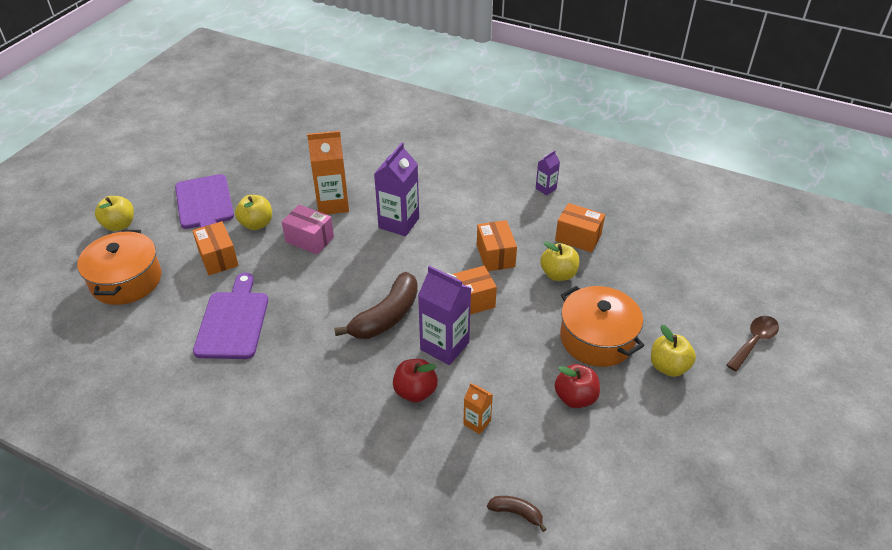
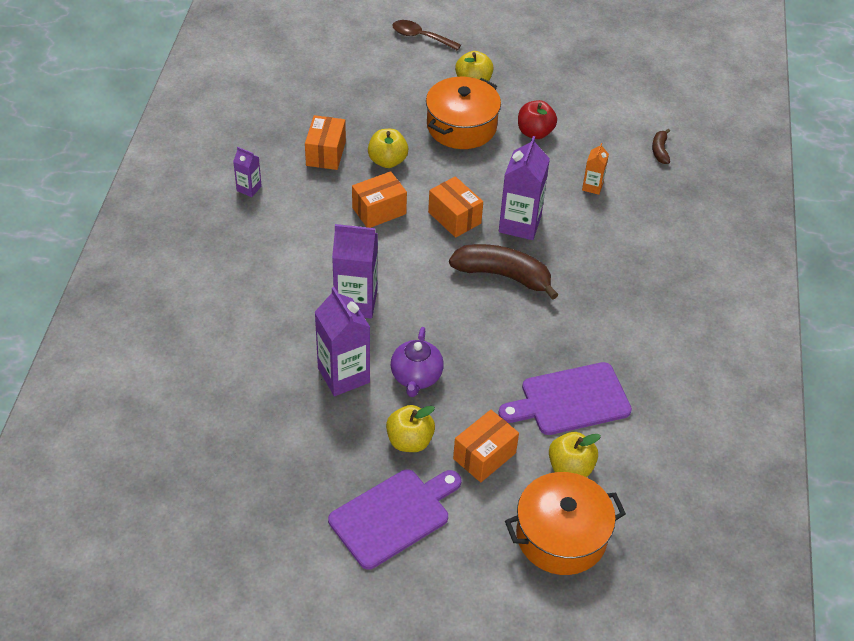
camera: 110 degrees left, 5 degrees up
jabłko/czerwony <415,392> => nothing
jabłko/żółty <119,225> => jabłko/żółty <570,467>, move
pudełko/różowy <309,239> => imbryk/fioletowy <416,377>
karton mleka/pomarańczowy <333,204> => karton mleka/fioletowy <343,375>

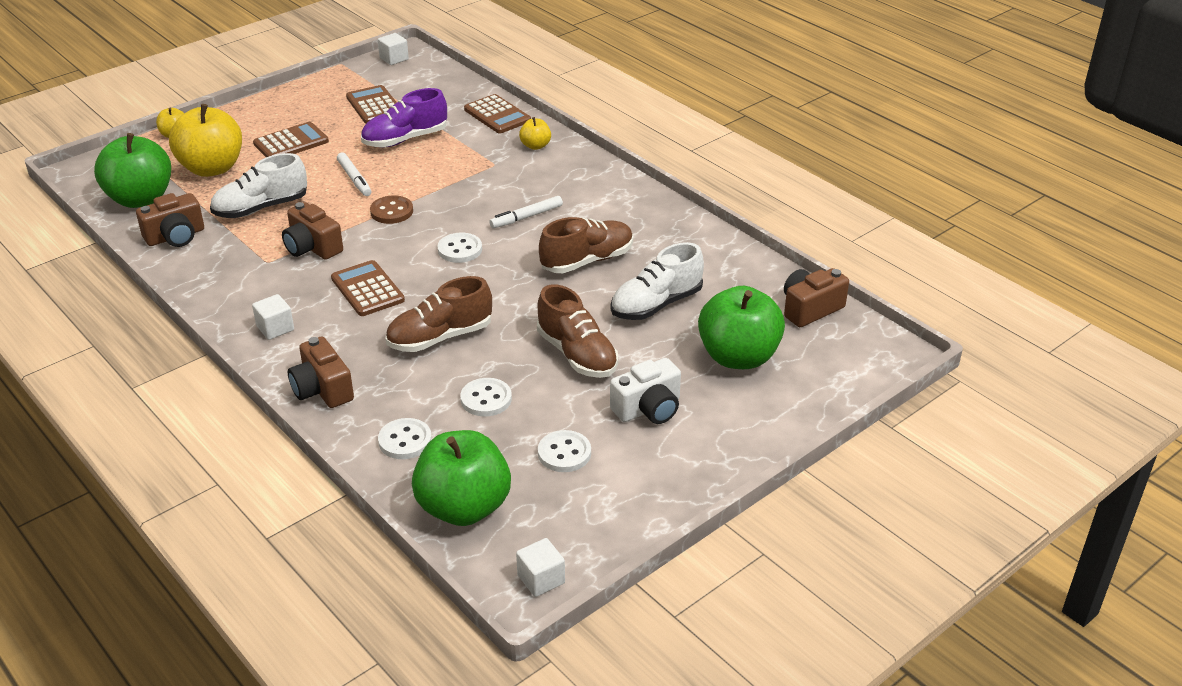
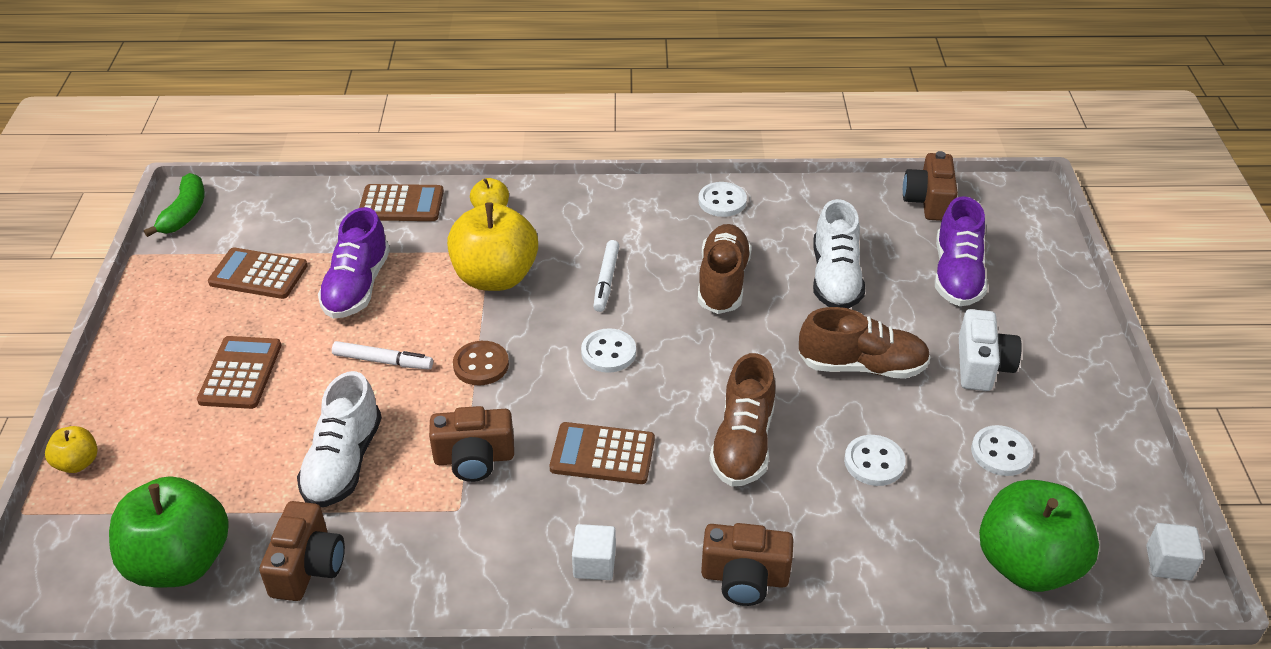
camera: 50 degrees left, 5 degrees up
jabłko/żółty <212,168> => jabłko/żółty <495,277>, move
guzik/biały <405,441> => guzik/biały <722,201>, move
sześcian/biały <394,59> => banan/zielony <184,213>
jabłko/zielony <738,357> => but/fioletowy <956,275>

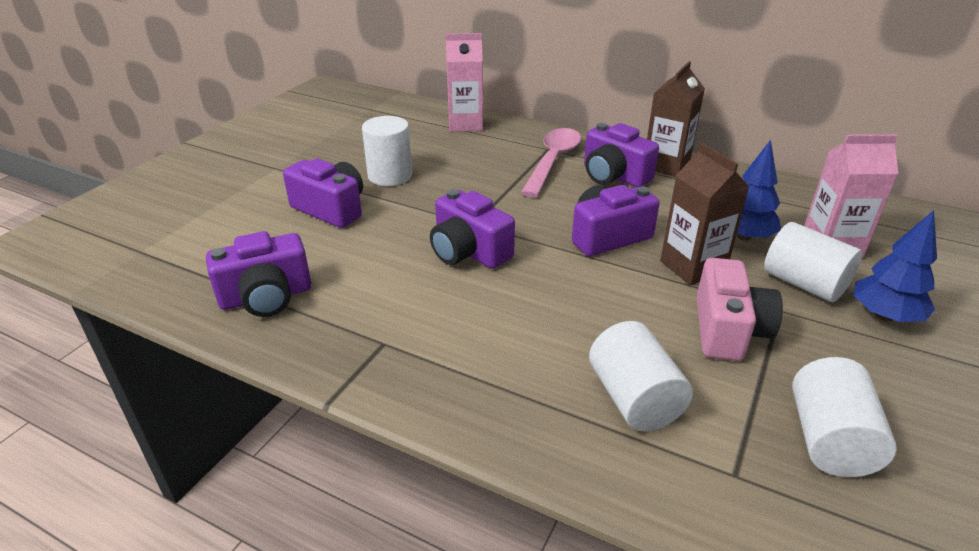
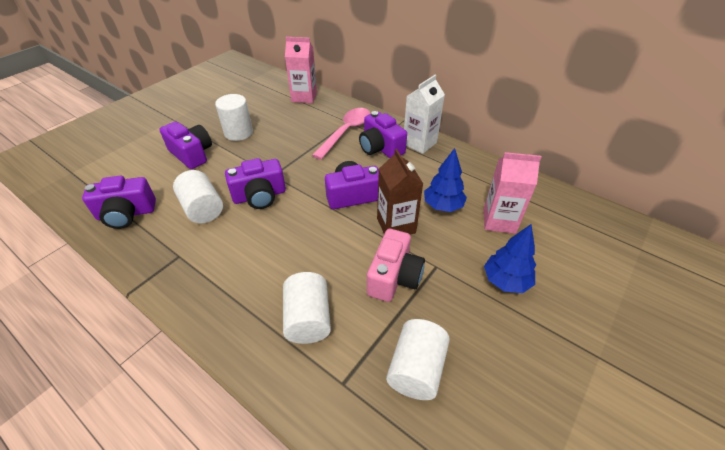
camera: 10 degrees right, 10 degrees up
walec/biały <804,284> => walec/biały <203,209>, move
karton mleka/brązowy <666,165> => karton mleka/biały <419,143>
aparat fotograficzny/fioletowy <468,251> => aparat fotograficzny/fioletowy <259,196>, 75 degrees counterclockwise

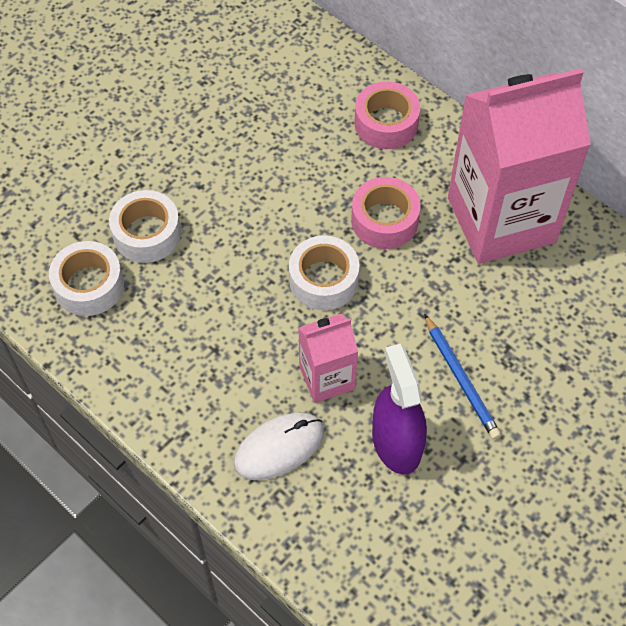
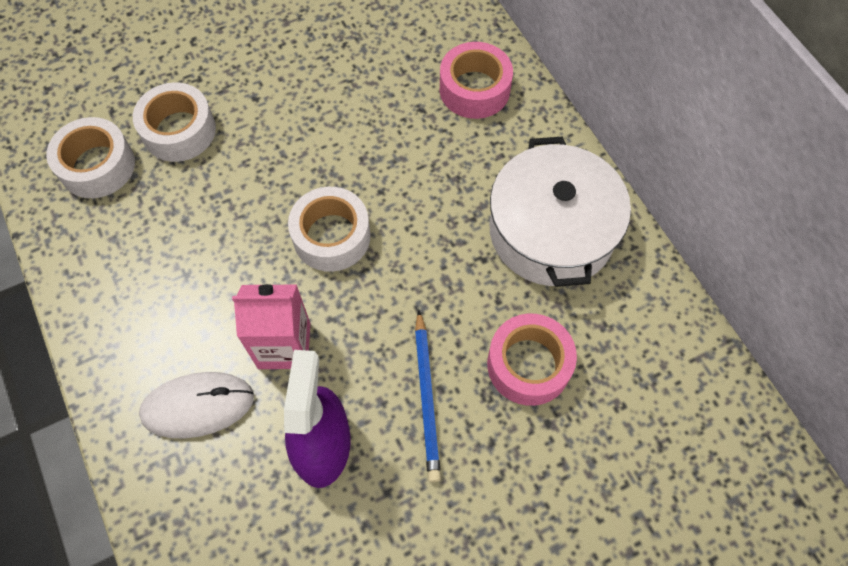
camera: 20 degrees right, 5 degrees up
taśma klejąca/różowy <384,220> => taśma klejąca/różowy <528,365>, move
karton mleka/różowy <501,220> => garnek/biały <551,231>

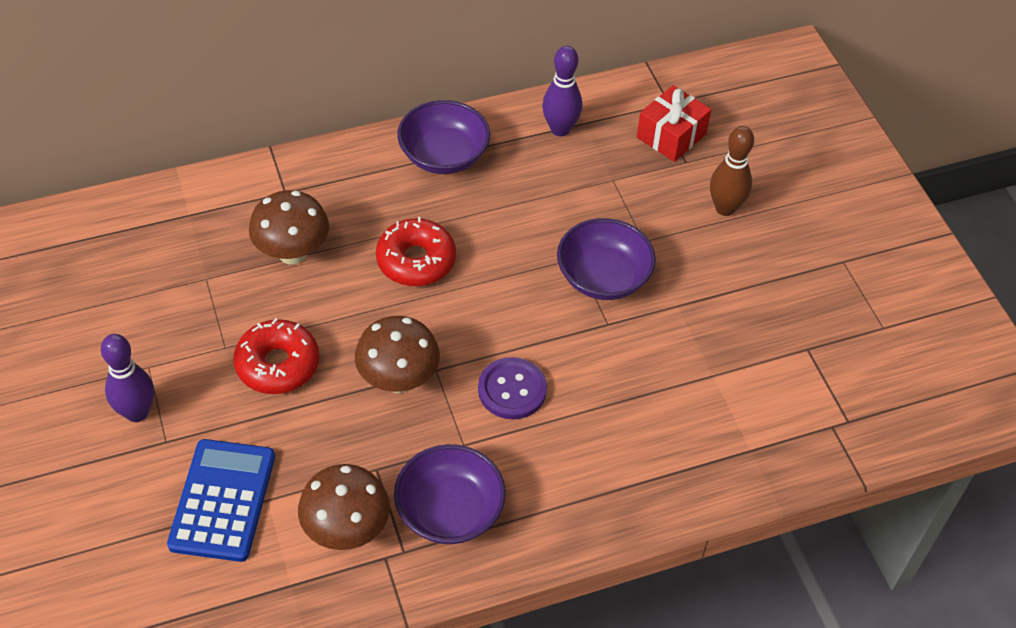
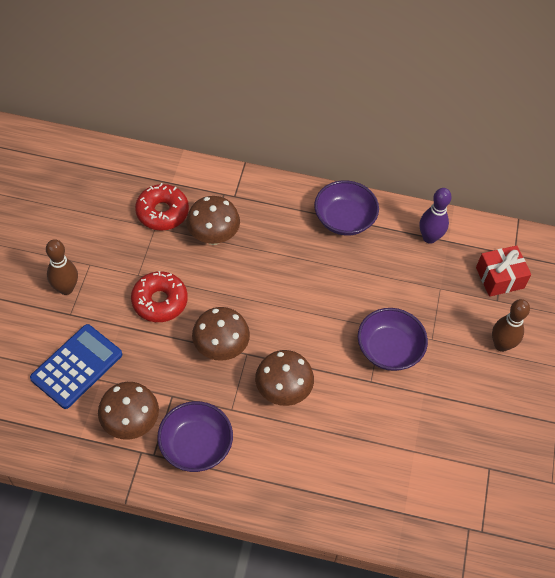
camera: 30 degrees right, 5 degrees up
donut/czerwony <416,260> => donut/czerwony <162,212>, move
guzik/fioletowy <512,390> => grzyb/brązowy <283,391>
kręgiel/fioletowy <137,412> => kręgiel/brązowy <66,288>

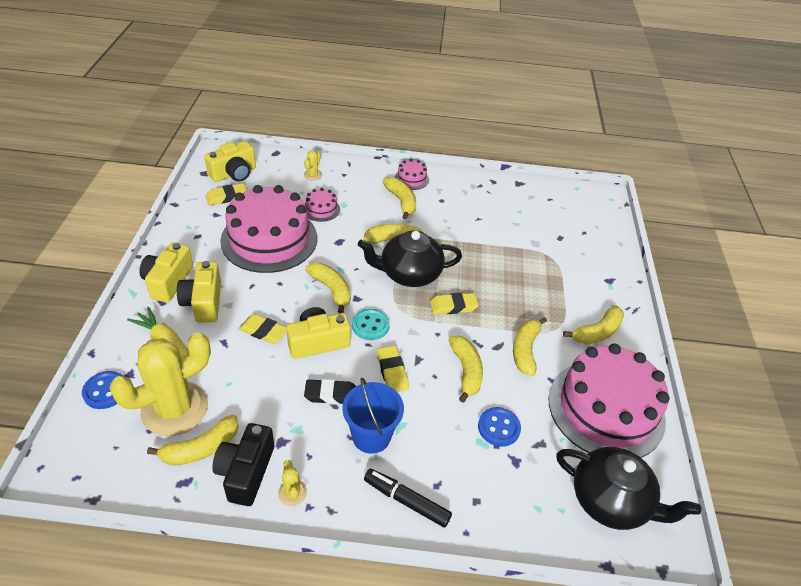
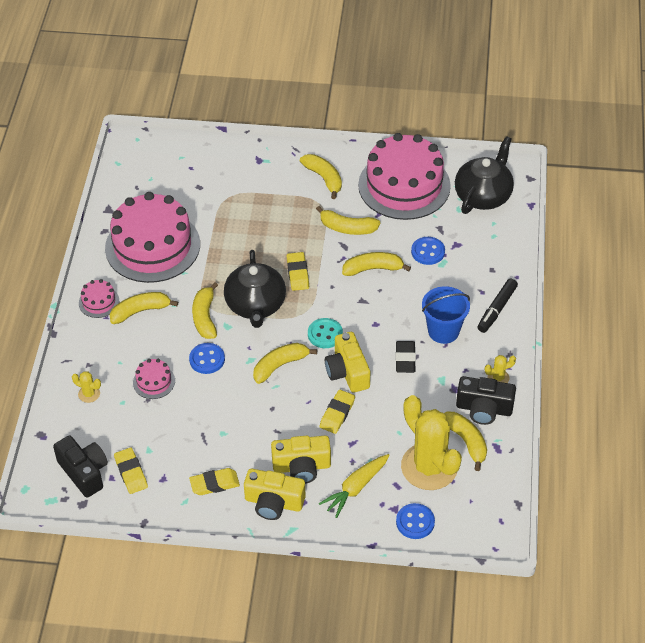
camera: 85 degrees left, 5 degrees up
nothing => guzik/niebieski <207,359>
tort/różowy <269,239> => tort/różowy <152,246>, move
gumka do mazania/żółty <392,371> => gumka do mazania/żółty <214,484>, move
aparat fotograficzny/żółty <234,173> => aparat fotograficzny/czarny <84,472>

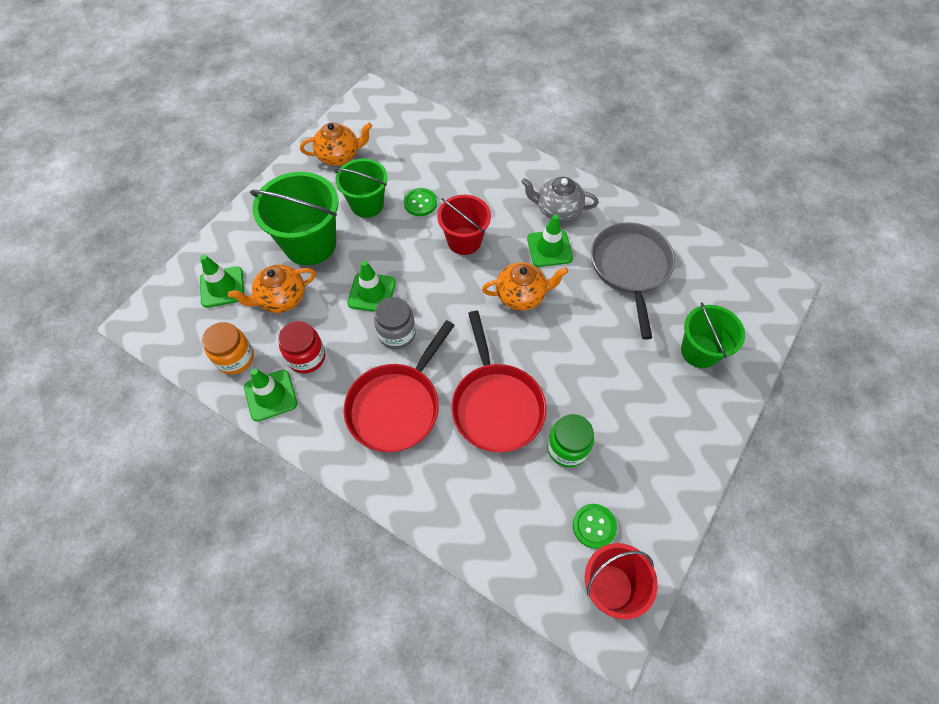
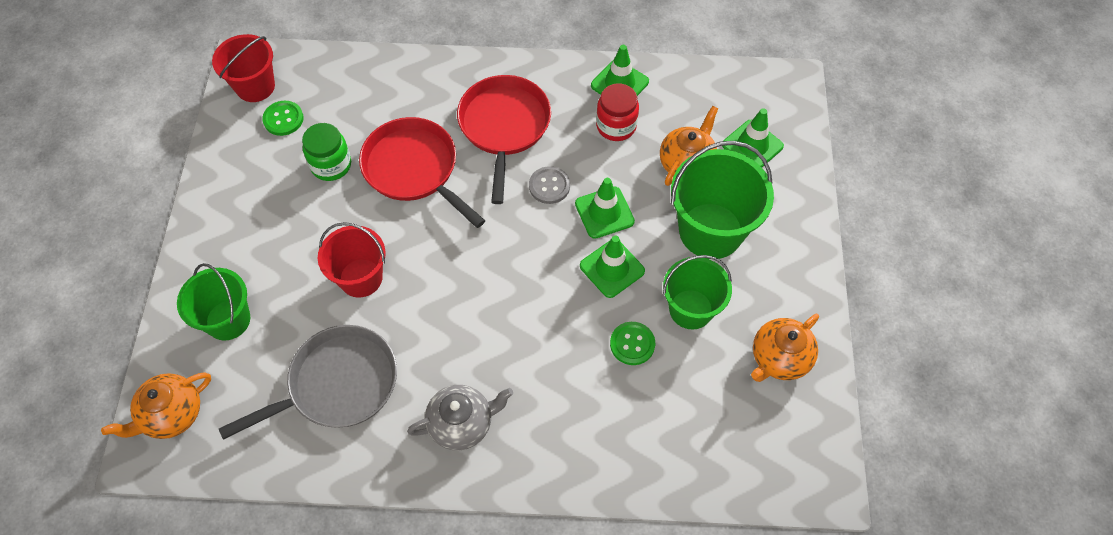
camera: 150 degrees right, 0 degrees up
słoik/pomarańczowy <235,358> => nothing
wiadro/czerwony <464,241> => wiadro/czerwony <361,278>, move
imbryk/pomarańczowy <521,295> => imbryk/pomarańczowy <172,414>, move
pachołek/zielony <549,248> => pachołek/zielony <612,268>, move
słoik/szary <397,334> => guzik/szary <549,186>
patelnia/szary <630,268> => patelnia/szary <337,385>, 90 degrees counterclockwise

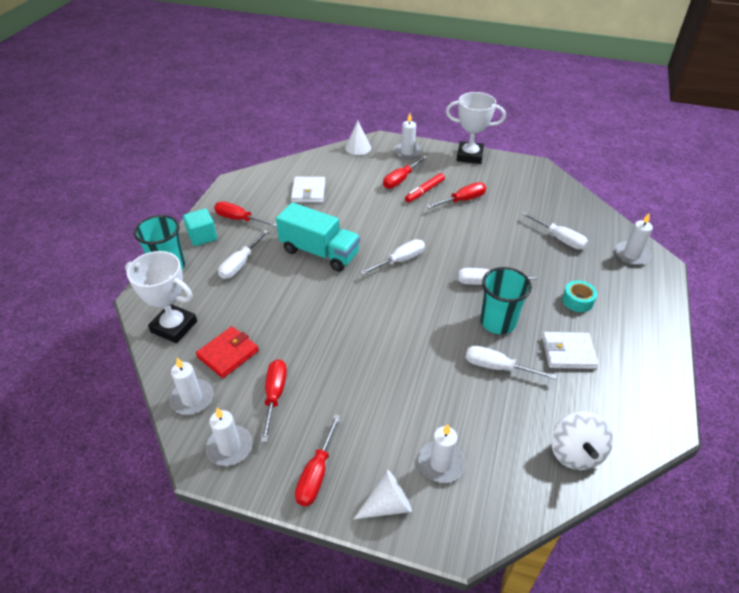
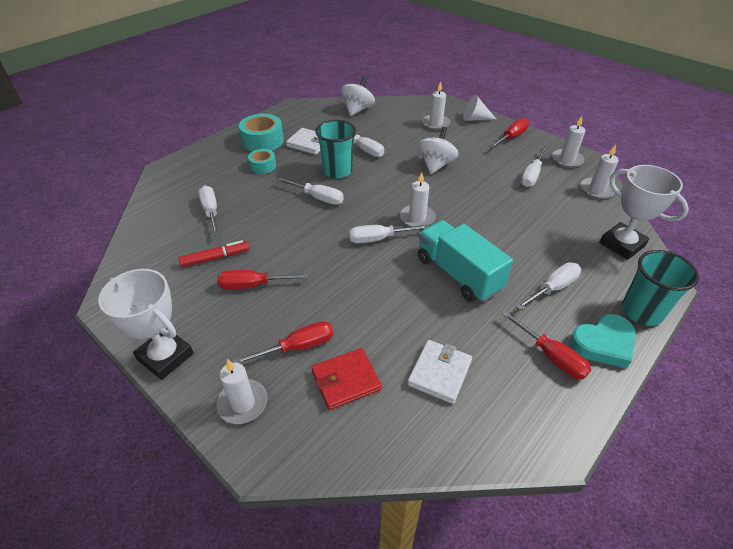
camera: 155 degrees left, 0 degrees up
stożek/biały <358,147> => nothing
nothing => taśma klejąca/turkusowy <263,141>
nothing => bączek/biały <436,165>
portfel/czerwony <228,354> => portfel/czerwony <346,380>, move
flamaster/czerwony <424,191> => flamaster/czerwony <215,258>, move
świeca/biały <631,255> => świeca/biały <417,218>, move
sześcian/turkusowy <202,236> => serce/turkusowy <603,343>
śrubokręt/czerwony <275,396> => śrubokręt/biały <531,175>

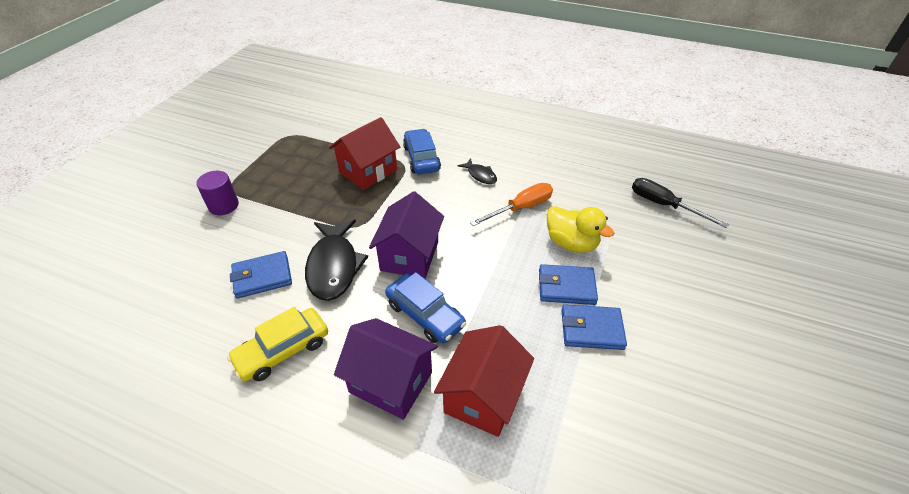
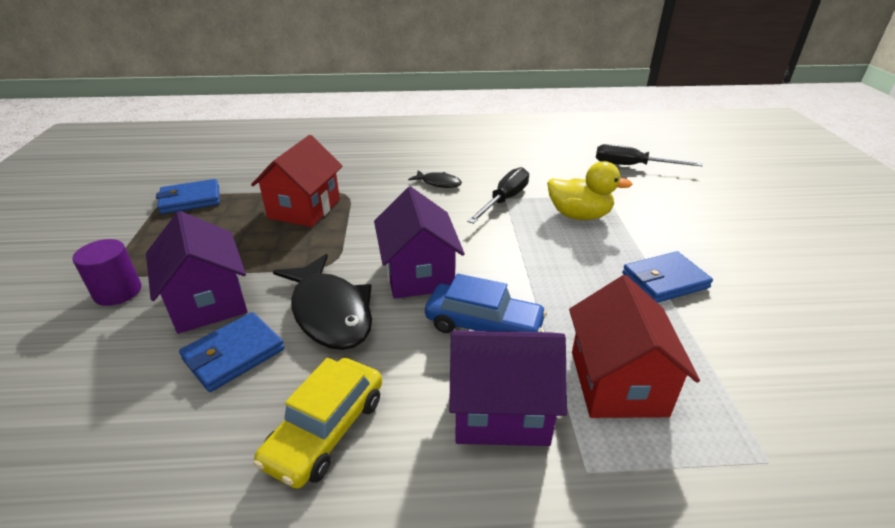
camera: 25 degrees left, 10 degrees down
samochód/niebieski <421,158> => nothing
nothing => domek/fioletowy <208,302>
portfel/niebieski <566,287> => portfel/niebieski <190,200>, move
śrubokręt/pomarańczowy <521,208> => śrubokręt/czarny <504,200>

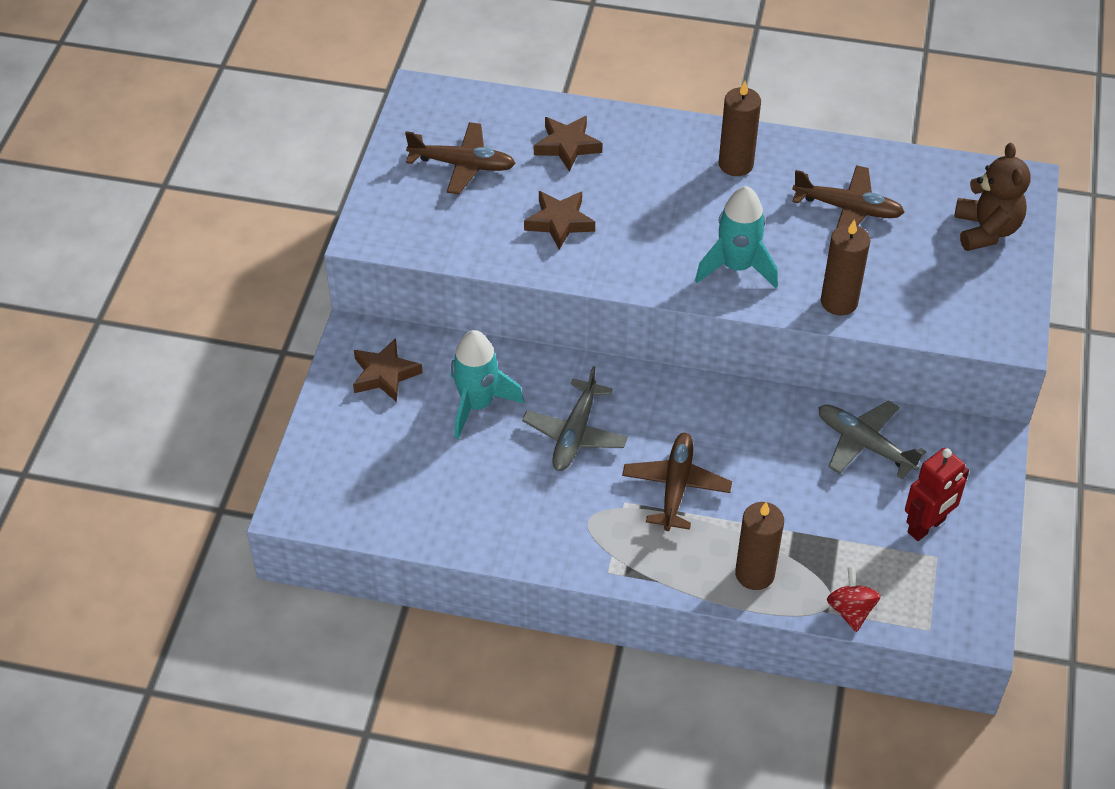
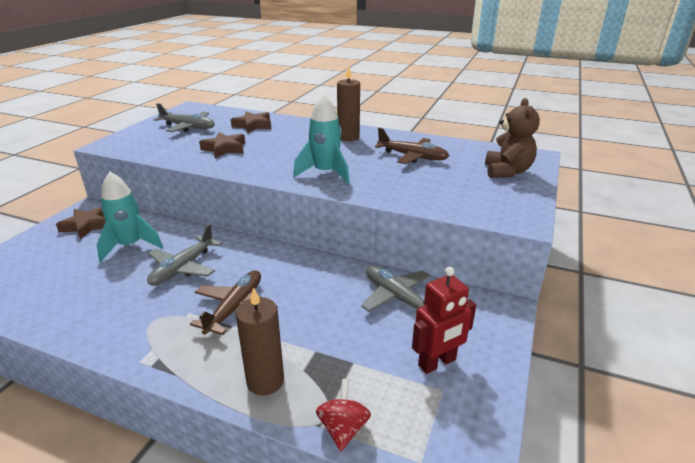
camera: 10 degrees right, 20 degrees down
świeca/brązowy <839,302> => nothing
samolot/brązowy <462,165> => samolot/szary <188,127>

